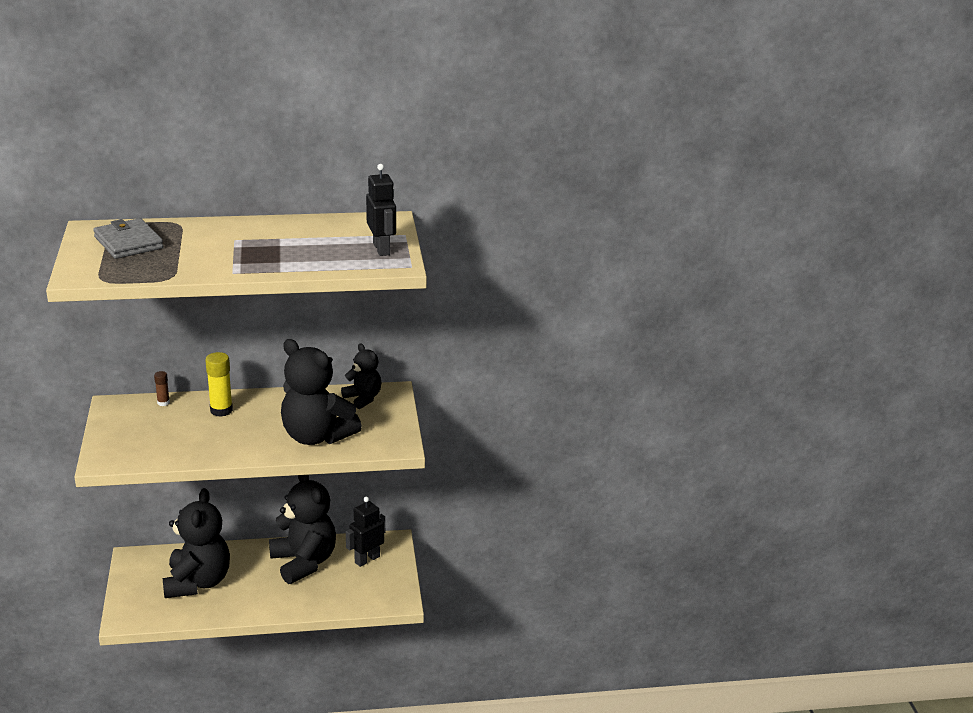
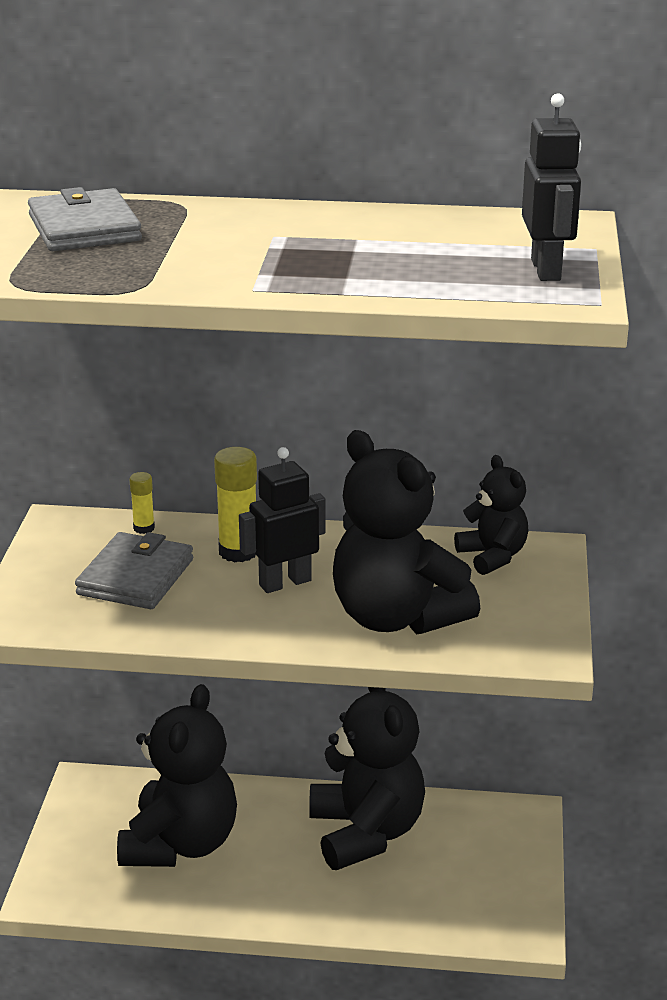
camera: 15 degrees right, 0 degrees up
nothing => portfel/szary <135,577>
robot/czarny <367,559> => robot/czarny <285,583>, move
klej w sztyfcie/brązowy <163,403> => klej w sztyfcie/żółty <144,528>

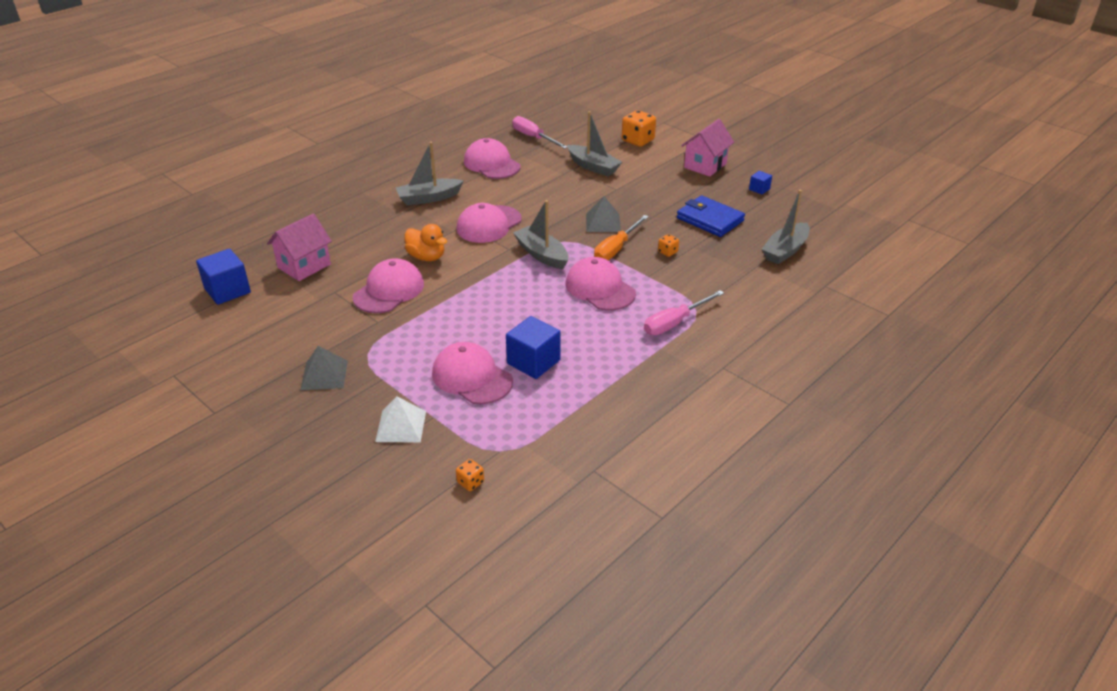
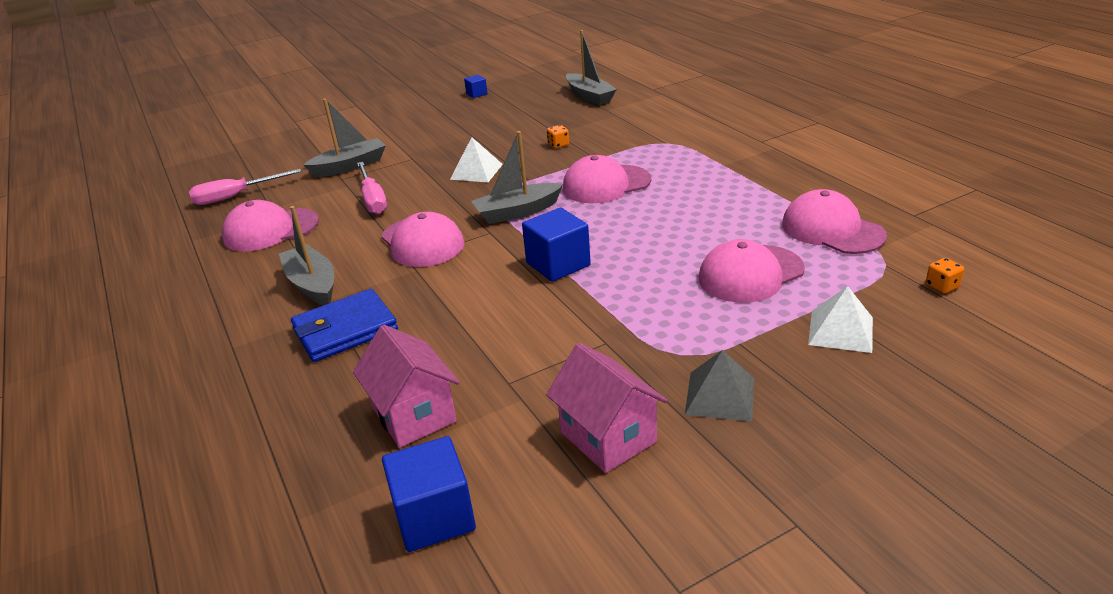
camera: 70 degrees left, 5 degrees down
kaczka/pomarańczowy <426,257> => nothing
śrubokręt/pomarańczowy <616,249> => nothing
kostka do gry/pomarańczowy <638,140> => nothing
czapka/różowy <389,290> => czapka/różowy <832,230>, move
sześcian/niebieski <533,362> => sześcian/niebieski <558,264>, move
śrubokręt/różowy <675,323> => śrubokręt/różowy <373,199>, move
portfel/niebieski <710,219> => portfel/niebieski <345,330>, move
domek/różowy <705,165> => domek/różowy <608,437>, move
piramida/szary <603,222> => piramida/biały <476,171>
łódka/szary <429,198> => łódka/szary <312,284>, 150 degrees clockwise

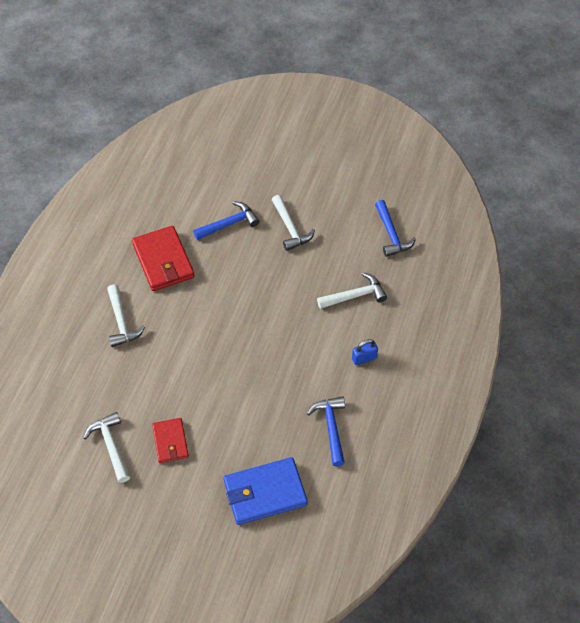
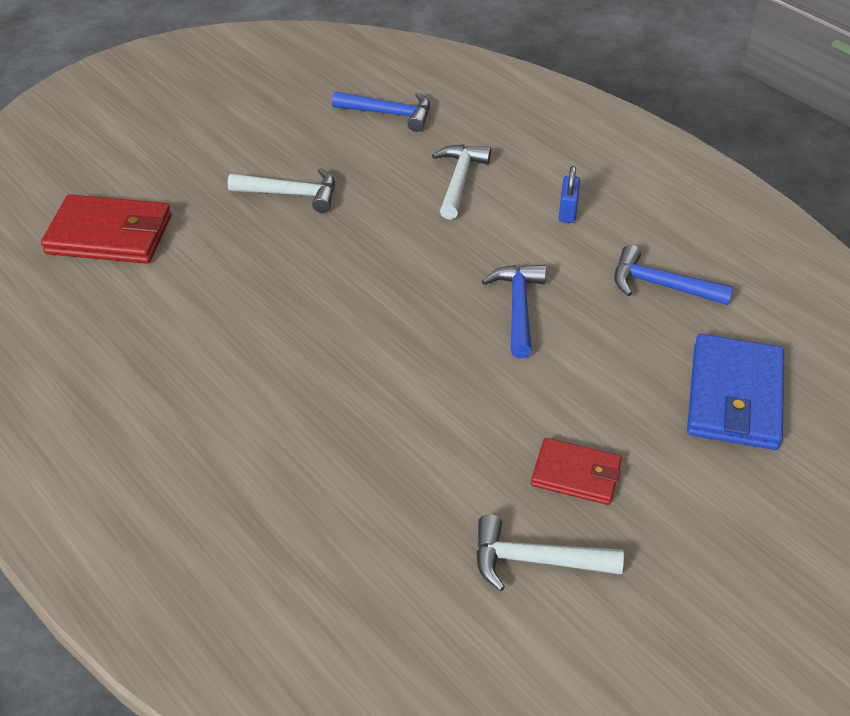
camera: 60 degrees left, 10 degrees down
młotek/biały <121,322> => nothing
portfel/czerwony <163,261> => portfel/czerwony <110,235>, move
młotek/niebieski <229,224> => młotek/niebieski <518,308>, move

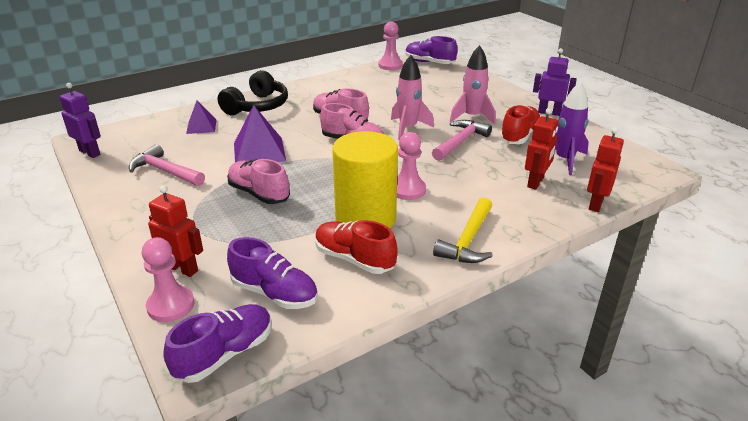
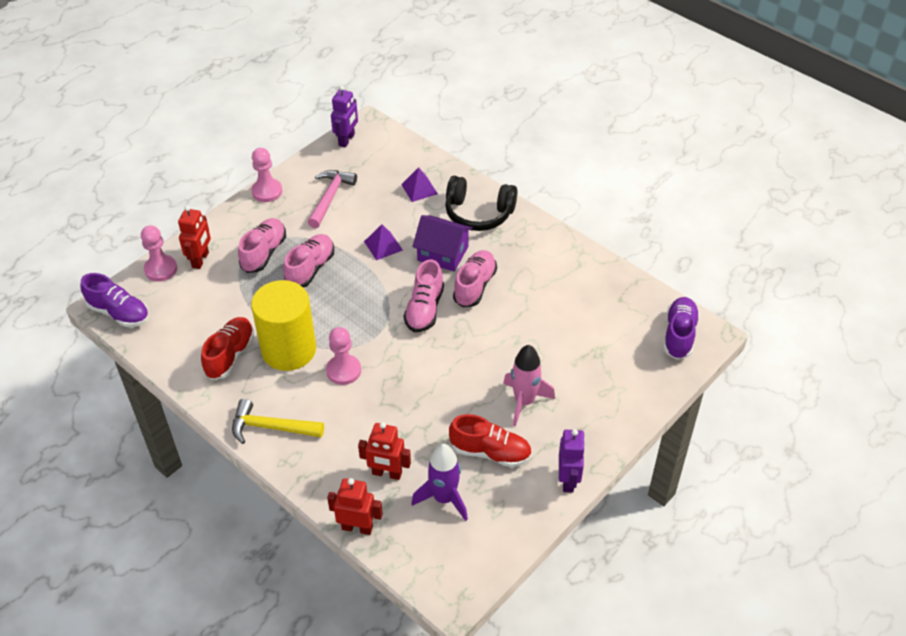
camera: 75 degrees right, 15 degrees up
but/fioletowy <274,293> => nothing
rakieta/różowy <408,128> => nothing
młotek/różowy <460,142> => nothing
nothing => but/różowy <264,253>
nothing => domek/fioletowy <443,253>
pionek/różowy <390,65> => pionek/różowy <267,191>, move
piramida/fioletowy <259,152> => piramida/fioletowy <383,245>, x0.61

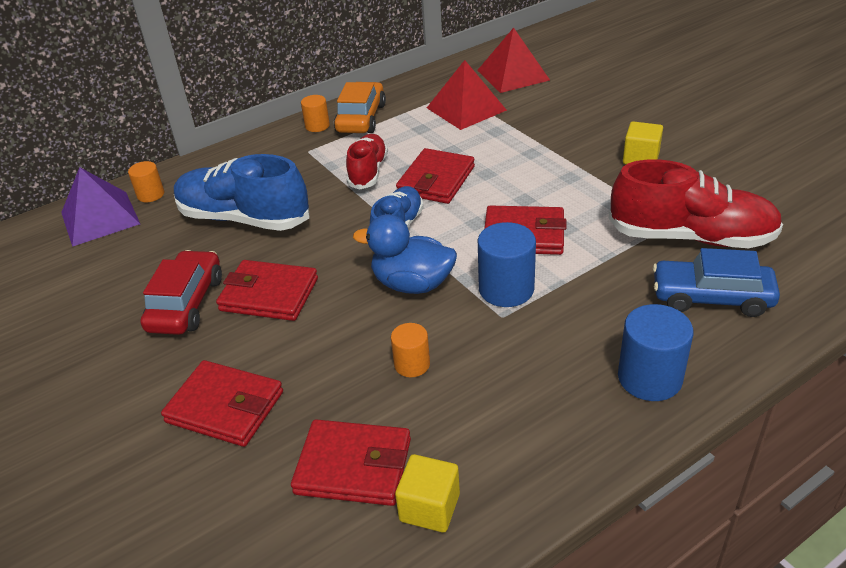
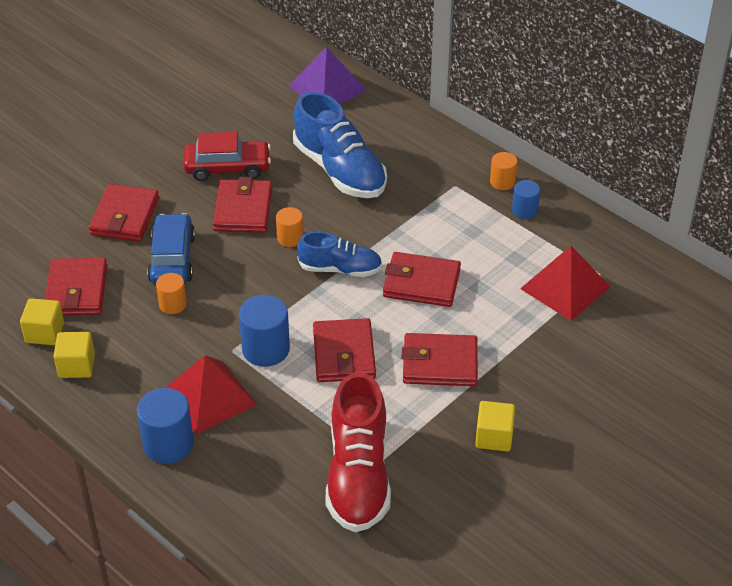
camera: 75 degrees right, 5 degrees up
but/czerwony <368,172> => nothing
kaczka/niebieski <412,284> => nothing
nothing => sześcian/żółty <76,366>
nothing => portfel/czerwony <440,363>
walec/pomarańczowy <151,195> => walec/pomarańczowy <290,238>, move
piramida/czerwony <513,75> => piramida/czerwony <209,397>, move
samochód/niebieski <711,297> => samochód/niebieski <172,259>, move
samochód/pomarańczowy <361,118> => walec/niebieski <524,210>
but/niebieski <244,218> => but/niebieski <340,170>, 135 degrees clockwise

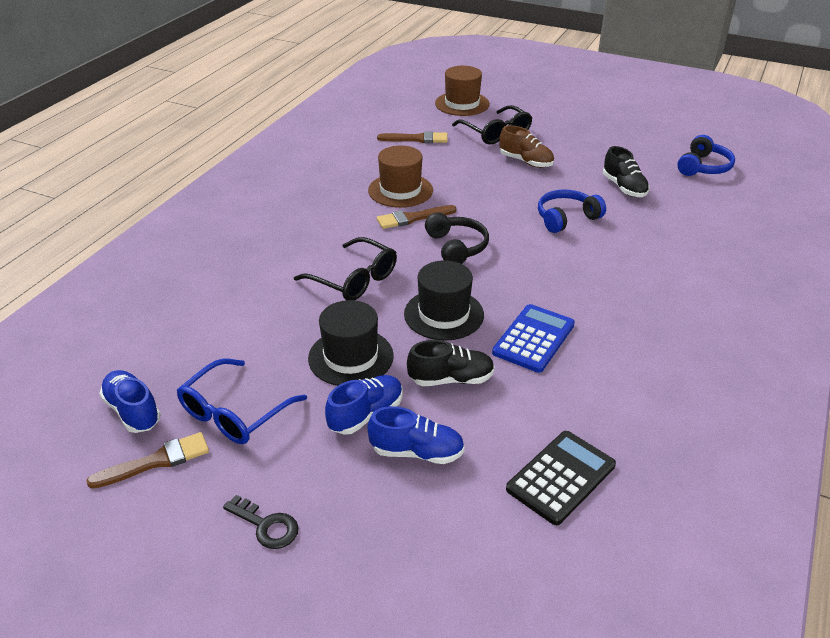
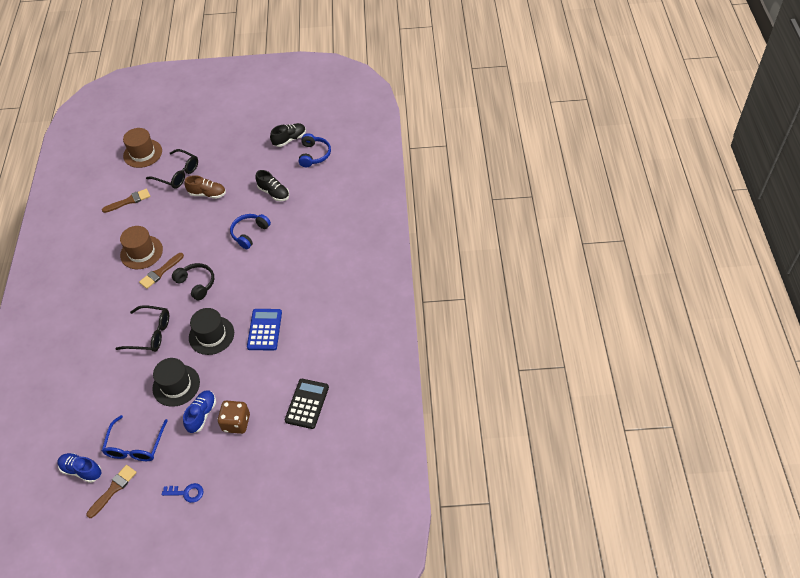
camera: 25 degrees left, 15 degrees up
but/czarny <451,379> => but/czarny <289,139>, move
but/niebieski <417,452> => kostka do gry/brązowy <236,423>
klucz/czarny <266,526> => klucz/niebieski <186,493>

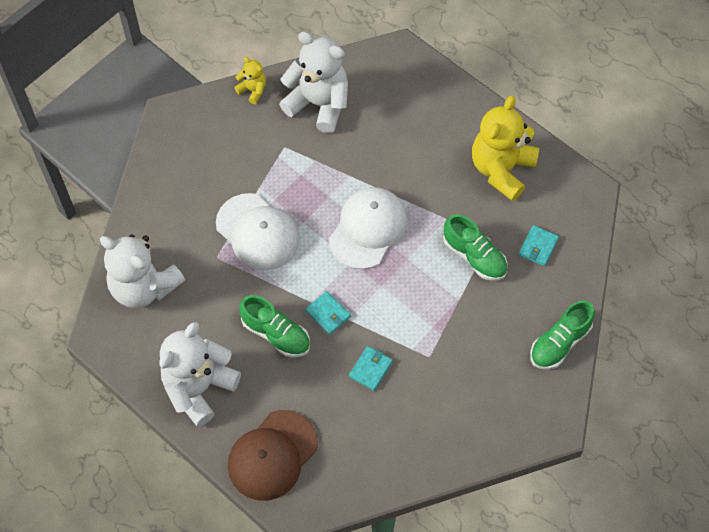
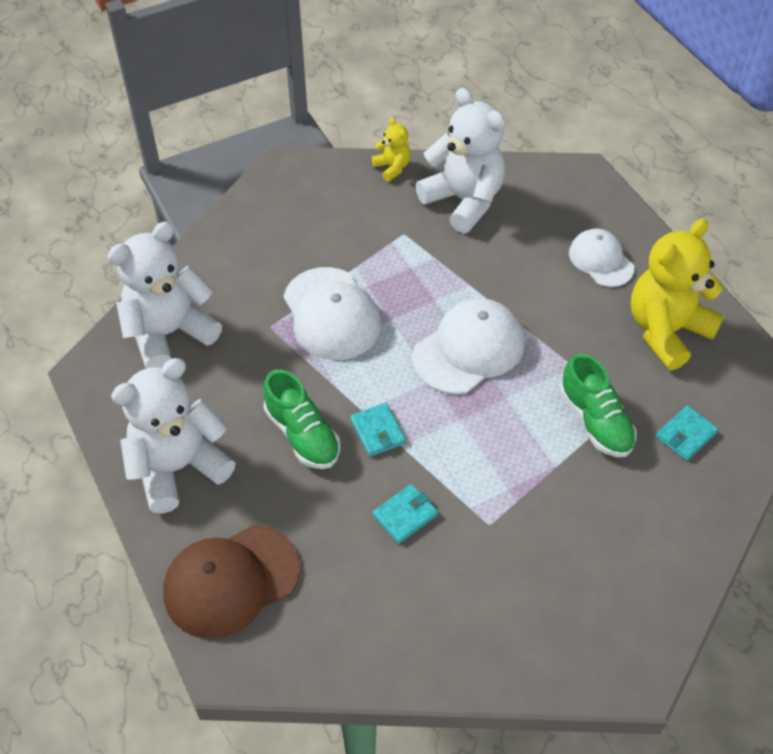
camera: 20 degrees right, 10 degrees down
but/zielony <560,342> => nothing
nothing => czapka/biały <601,260>
miś/biały <144,287> => miś/biały <169,333>, 90 degrees clockwise

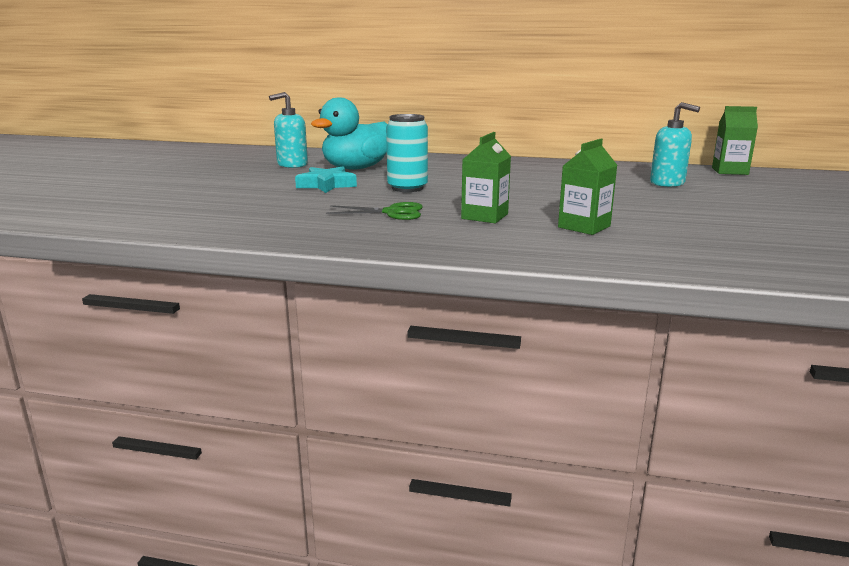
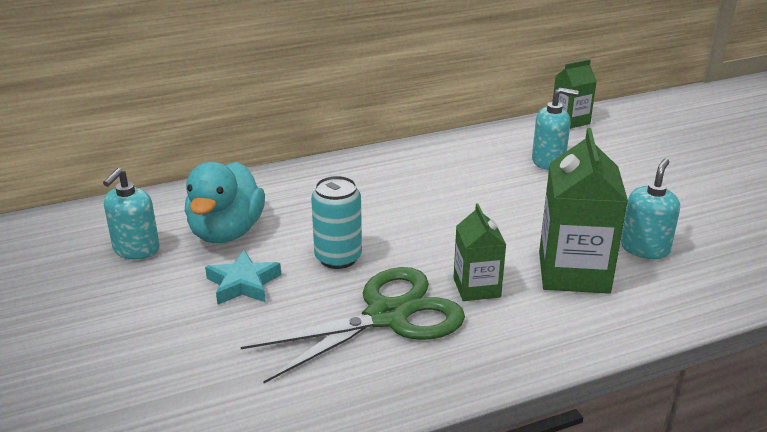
camera: 35 degrees left, 10 degrees up
nothing => dozownik mydła/turkusowy <645,248>
nożyczki/zielony <392,212> => nożyczki/zielony <387,316>, x1.98
karton mleka/zielony <584,227> => karton mleka/zielony <573,272>, x1.71

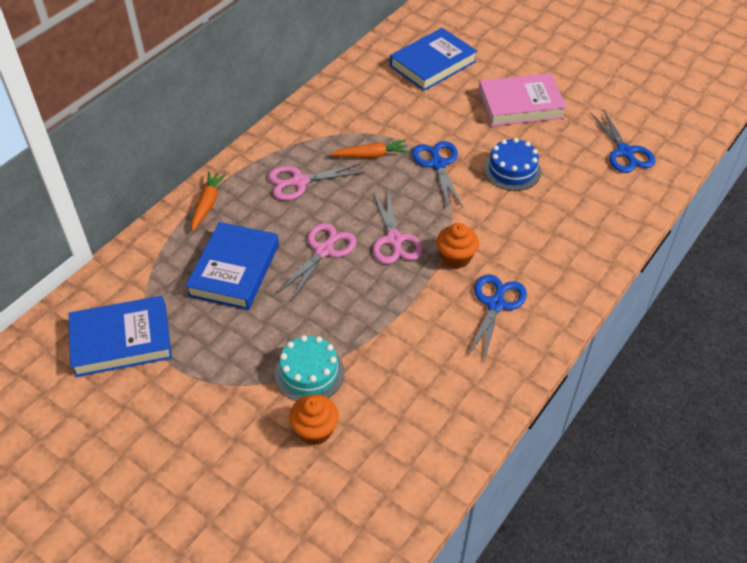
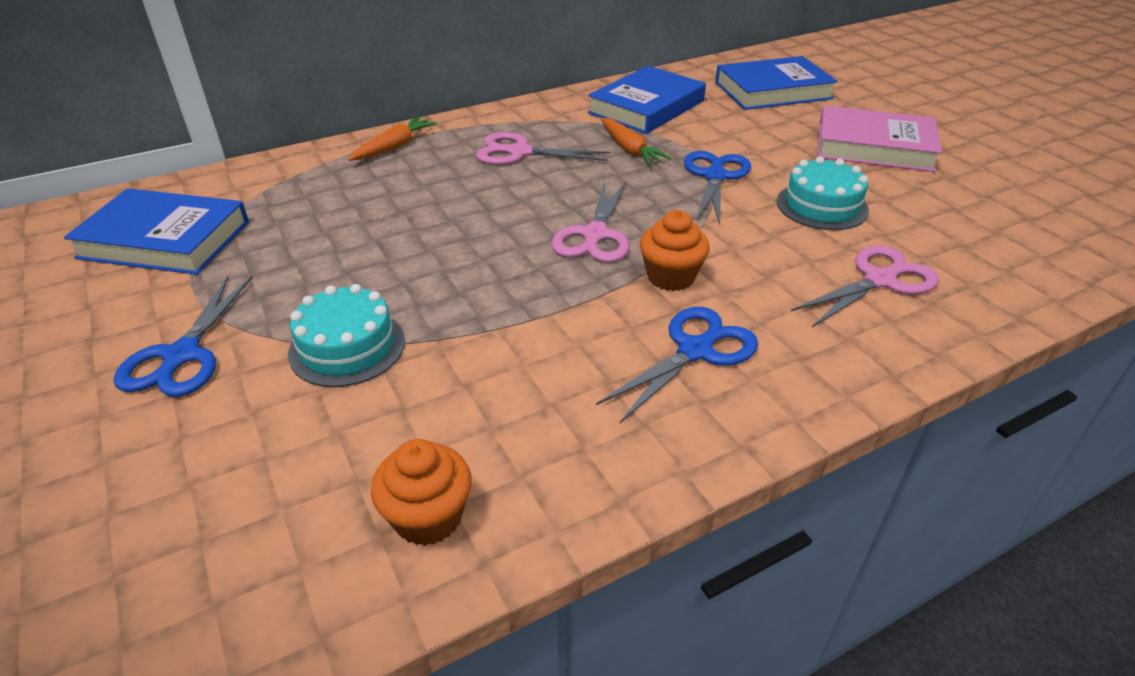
camera: 25 degrees right, 10 degrees down
książka/niebieski <234,270> => książka/niebieski <646,107>, move
nożyczki/różowy <324,251> => nożyczki/różowy <879,280>, move
muffinka/pomarańczowy <315,430> => muffinka/pomarańczowy <428,517>, move
nożyczki/niebieski <625,152> => nożyczki/niebieski <182,355>, move
tort/niebieski <512,170> => tort/turkusowy <822,206>
marchewka/pomarańczowy <371,155> => marchewka/pomarańczowy <630,149>, 45 degrees clockwise

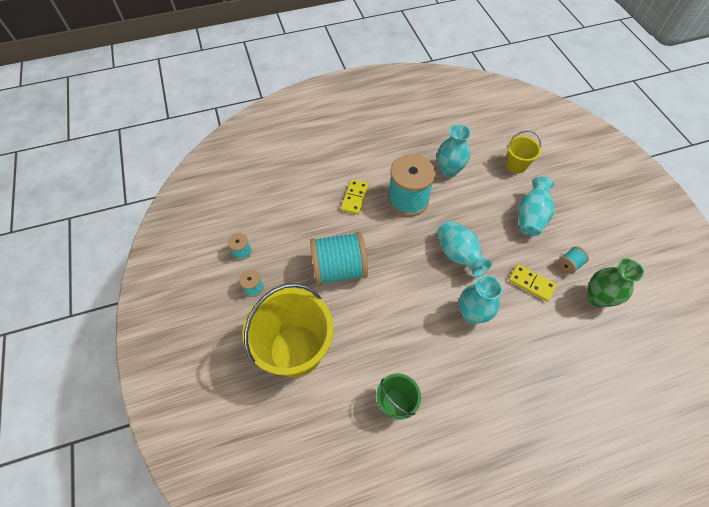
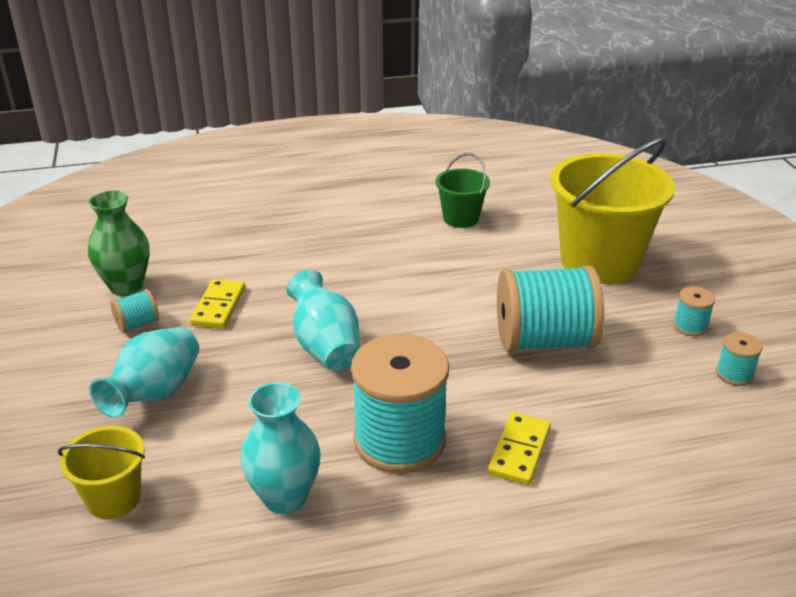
camera: 175 degrees left, 25 degrees down
wazon/turkusowy <472,314> => nothing
kostka domina/żółty <531,283> => kostka domina/żółty <218,306>, 60 degrees clockwise

